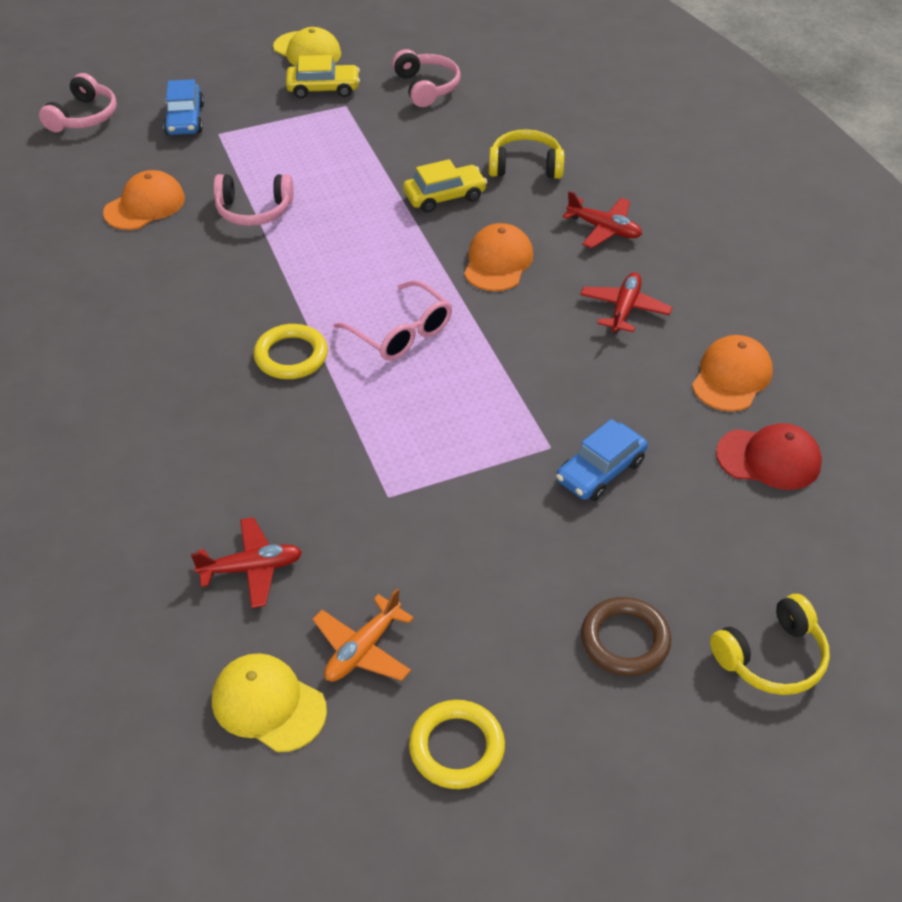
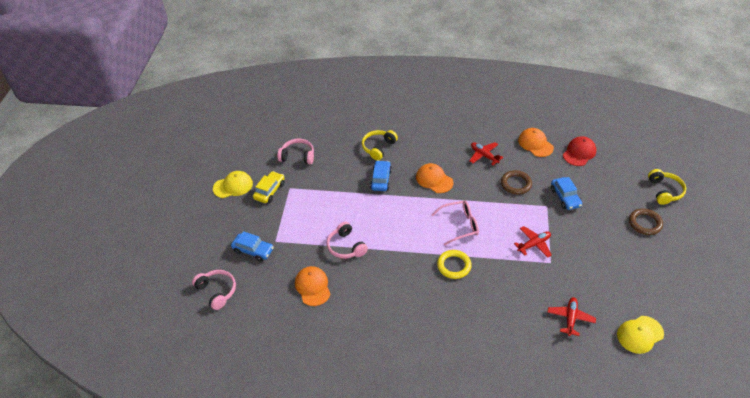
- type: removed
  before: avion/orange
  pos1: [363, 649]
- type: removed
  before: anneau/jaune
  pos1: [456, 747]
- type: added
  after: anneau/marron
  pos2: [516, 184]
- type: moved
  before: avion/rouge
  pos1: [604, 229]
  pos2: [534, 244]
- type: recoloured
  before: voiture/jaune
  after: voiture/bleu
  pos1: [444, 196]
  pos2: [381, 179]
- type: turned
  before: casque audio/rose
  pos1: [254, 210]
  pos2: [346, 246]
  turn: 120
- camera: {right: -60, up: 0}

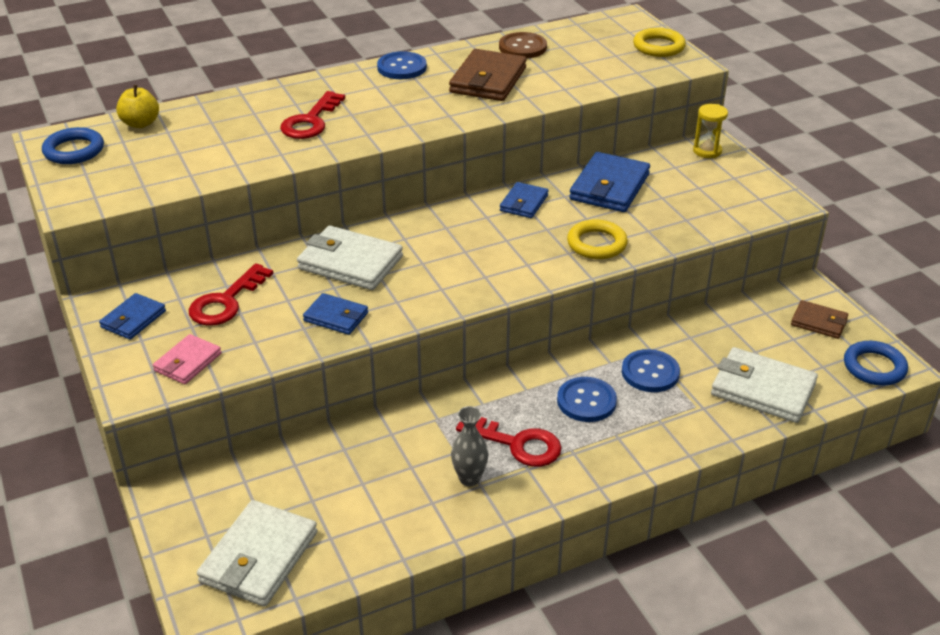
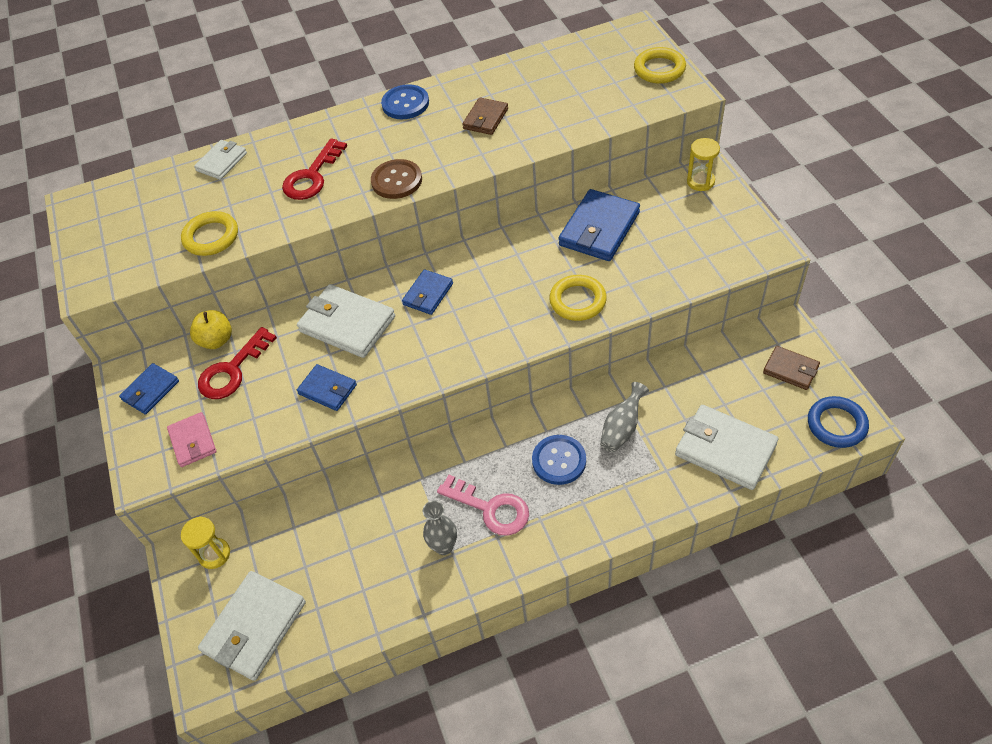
- type: removed
  before: anneau/bleu
  pos1: [74, 150]
- type: added
  after: anneau/jaune
  pos2: [211, 237]
- type: added
  after: sablier/jaune
  pos2: [214, 554]
- type: added
  after: portefeuille/blanc
  pos2: [222, 162]
- type: moved
  before: pomme/jaune
  pos1: [140, 123]
  pos2: [216, 340]
- type: moved
  before: bouton/marron
  pos1: [522, 47]
  pos2: [397, 180]
- type: moved
  before: portefeuille/bleu
  pos1: [524, 203]
  pos2: [428, 294]
- type: replaced
  before: bouton/bleu
  after: vase/gris
  pos1: [650, 372]
  pos2: [622, 428]
- type: recoloured
  before: clé/rouge
  after: clé/rose
  pos1: [517, 444]
  pos2: [490, 508]
- type: turned
  before: portefeuille/rose
  pos1: [188, 362]
  pos2: [193, 441]
  turn: -60
- type: resized
  before: portefeuille/marron
  pos1: [488, 80]
  pos2: [485, 119]
  scale: 0.58
- camera: {right: 10, up: 15}

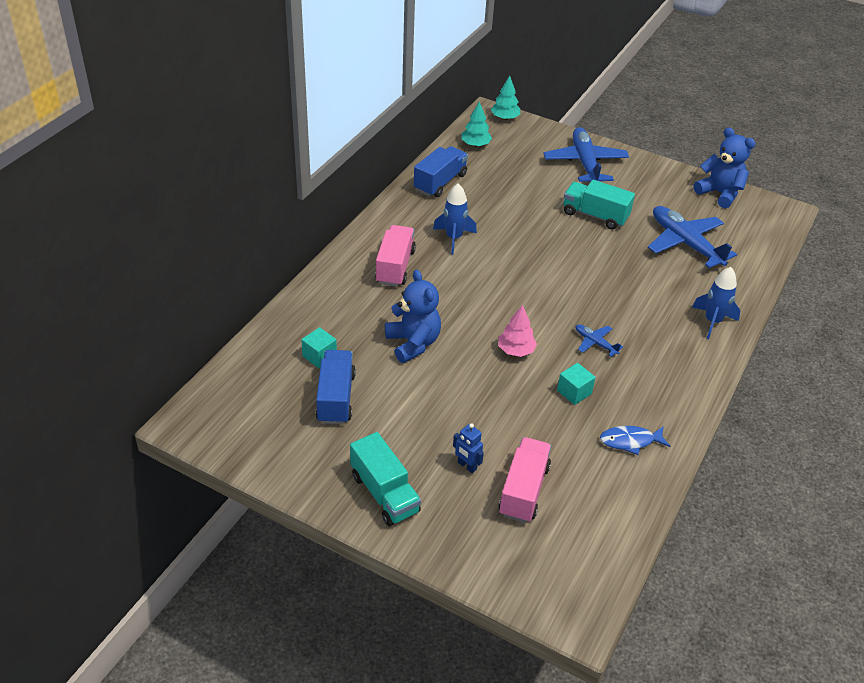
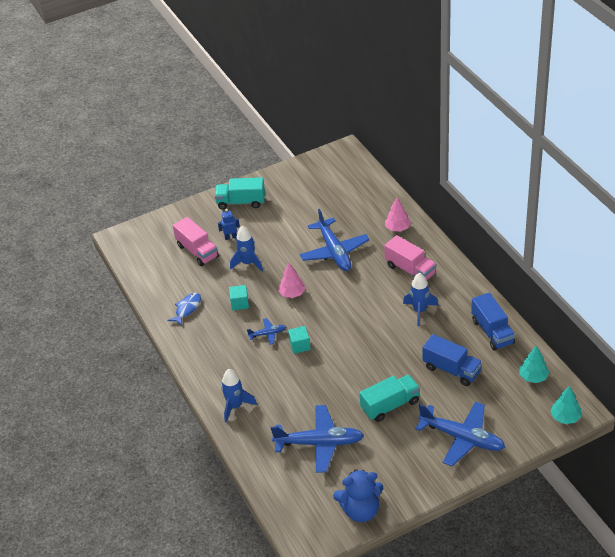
- type: added
  after: fusée/bleu
  pos2: [248, 263]
- type: added
  after: arbre/rose
  pos2: [397, 228]
- type: moved
  before: cube/turquoise
  pos1: [319, 356]
  pos2: [300, 345]
- type: moved
  before: camion/bleu
  pos1: [336, 398]
  pos2: [451, 370]
- type: replaced
  before: ours en peluche/bleu
  after: avion/bleu
  pos1: [413, 343]
  pos2: [334, 251]
- camera: {right: 130, up: 0}

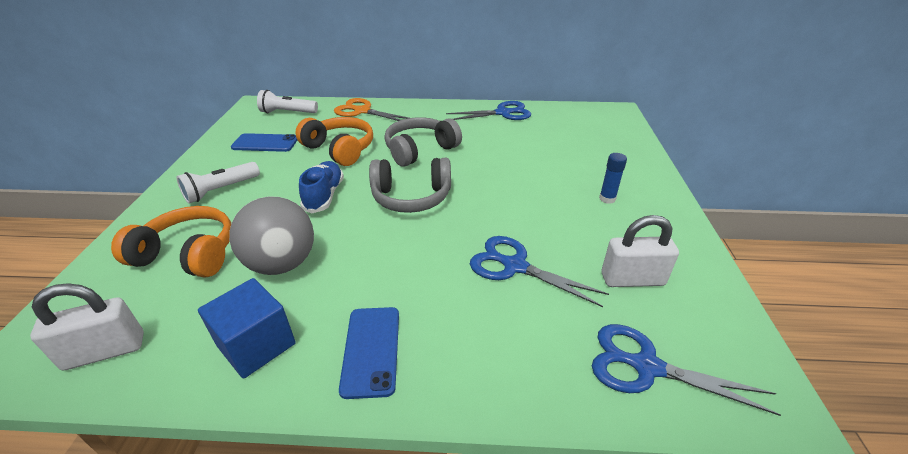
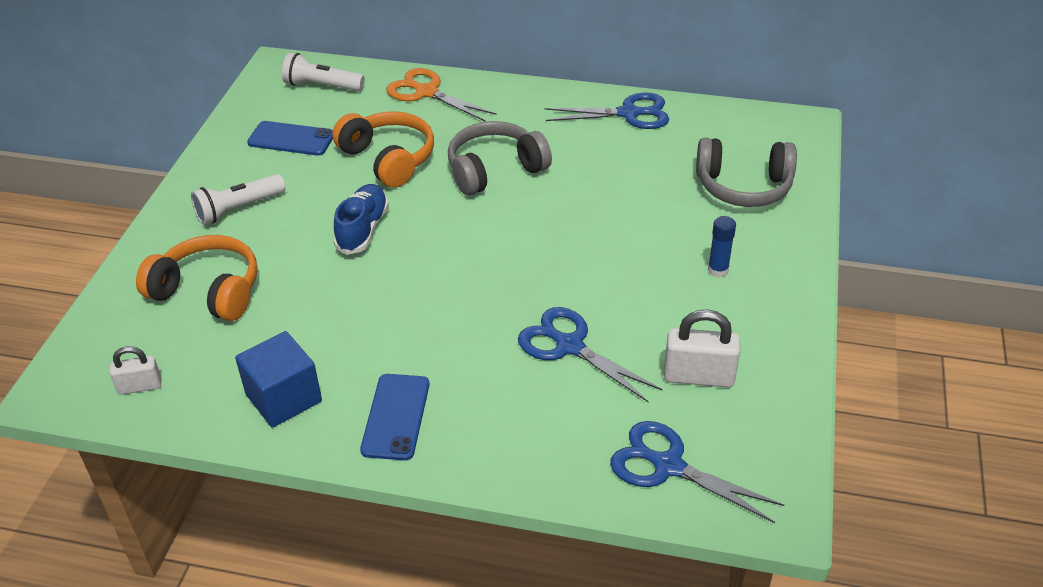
- type: removed
  before: balle/gris
  pos1: [282, 264]
- type: moved
  before: casque audio/gris
  pos1: [411, 197]
  pos2: [743, 186]
- type: resized
  before: cadenas/blanc
  pos1: [105, 351]
  pos2: [140, 386]
  scale: 0.62
- camera: {right: 10, up: 5}

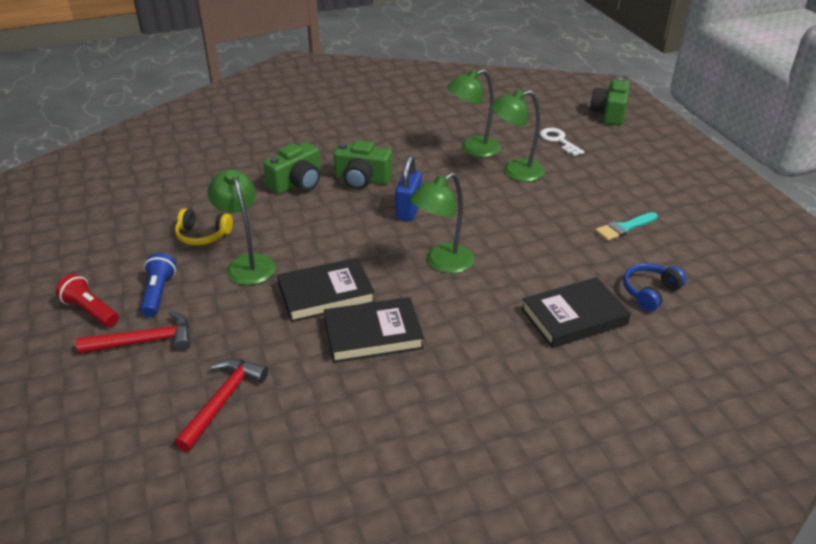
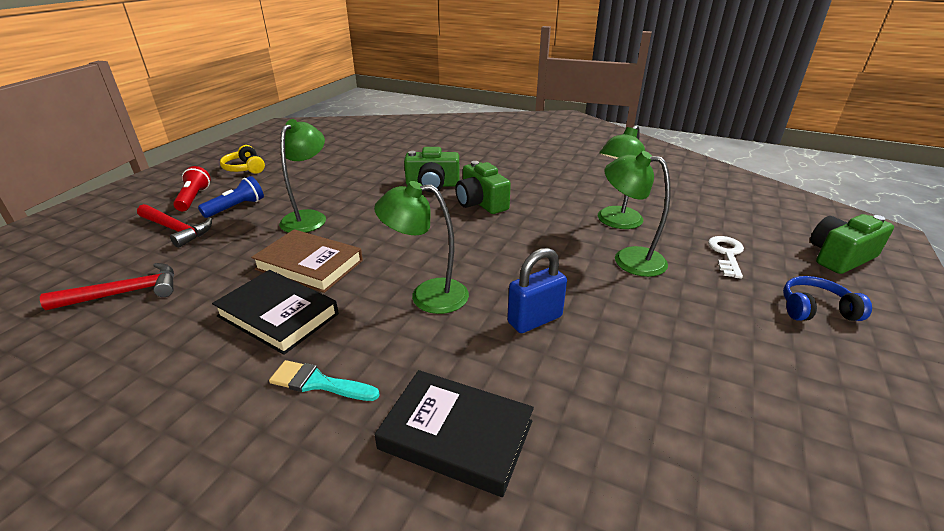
- type: moved
  before: casque audio/jaune
  pos1: [203, 235]
  pos2: [245, 168]
- type: moved
  before: cadenas/bleu
  pos1: [408, 210]
  pos2: [534, 319]
- type: moved
  before: pinceau/turquoise
  pos1: [624, 228]
  pos2: [318, 383]
- type: moved
  before: casque audio/bleu
  pos1: [650, 292]
  pos2: [815, 309]
- type: recoloured
  before: livre/noir
  after: livre/marron
  pos1: [326, 294]
  pos2: [309, 265]
- type: turned
  before: lampe/vert
  pos1: [472, 149]
  pos2: [615, 222]
  turn: -75
- camera: {right: 45, up: -5}

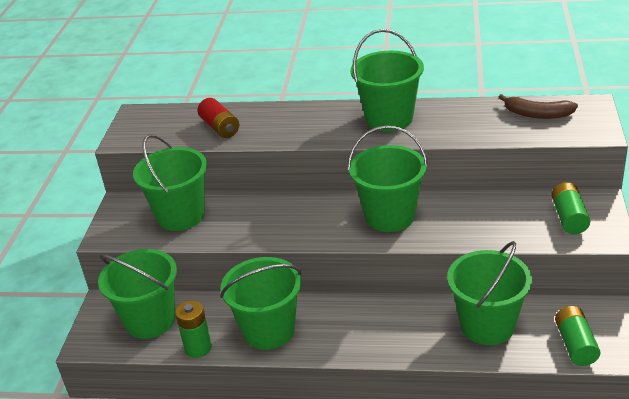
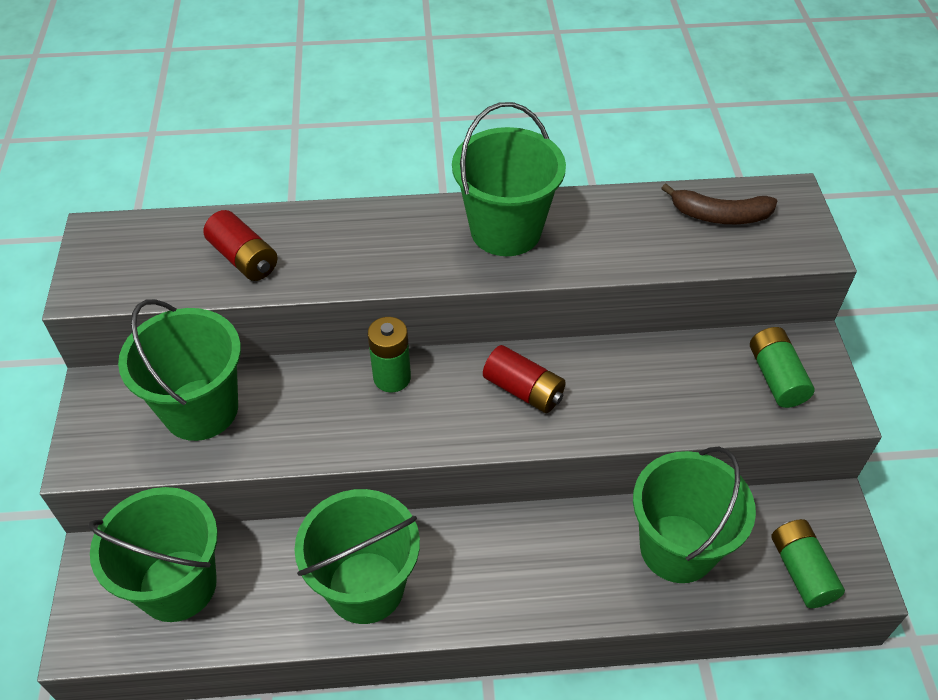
- type: moved
  before: pile/vert
  pos1: [198, 348]
  pos2: [392, 377]
- type: replaced
  before: seau/vert
  after: pile/rouge
  pos1: [390, 216]
  pos2: [523, 390]
- camera: {right: -15, up: 15}

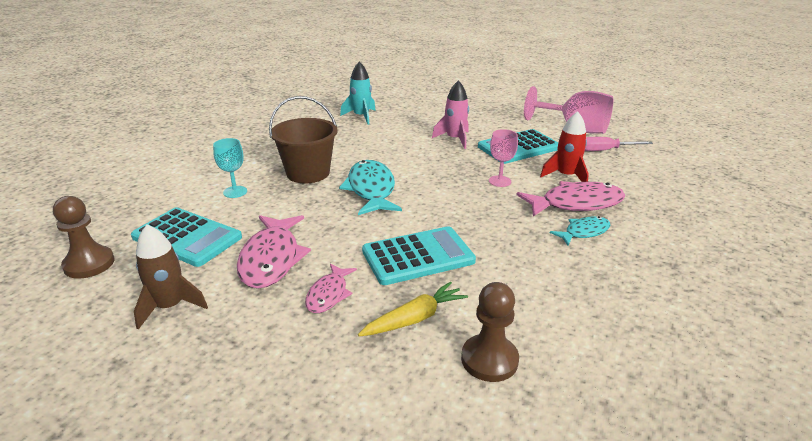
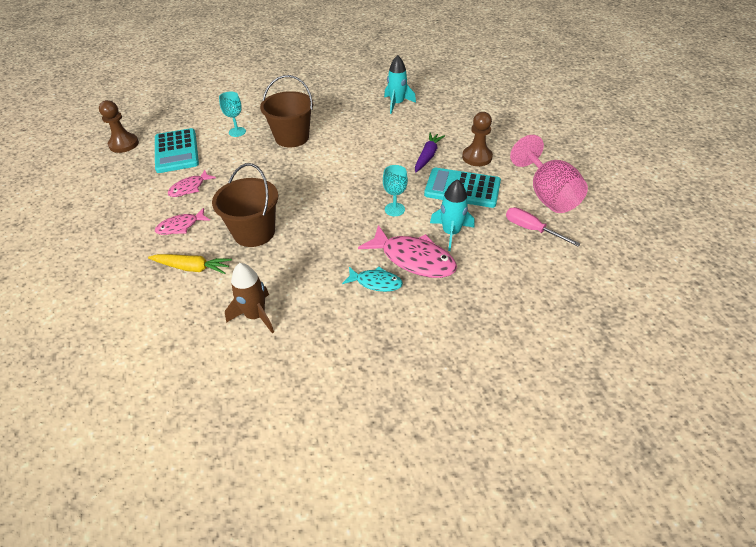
- type: removed
  before: poisson/turquoise
  pos1: [371, 189]
- type: moved
  before: fusée/marron
  pos1: [170, 306]
  pos2: [255, 315]
- type: moved
  before: pion/marron
  pos1: [489, 360]
  pos2: [477, 157]
- type: replaced
  before: calculatrice/turquoise
  after: seau/marron
  pos1: [418, 256]
  pos2: [254, 232]
- type: replaced
  before: fusée/rose
  after: carotte/violet
  pos1: [454, 139]
  pos2: [427, 156]
- type: recoloured
  before: verre à pied/rose
  after: verre à pied/turquoise
  pos1: [500, 181]
  pos2: [394, 209]
- type: recoloured
  before: fusée/rouge
  after: fusée/turquoise
  pos1: [566, 176]
  pos2: [451, 233]
- type: resized
  before: poisson/rose
  pos1: [271, 259]
  pos2: [189, 188]
  scale: 0.57
- camera: {right: 45, up: 15}

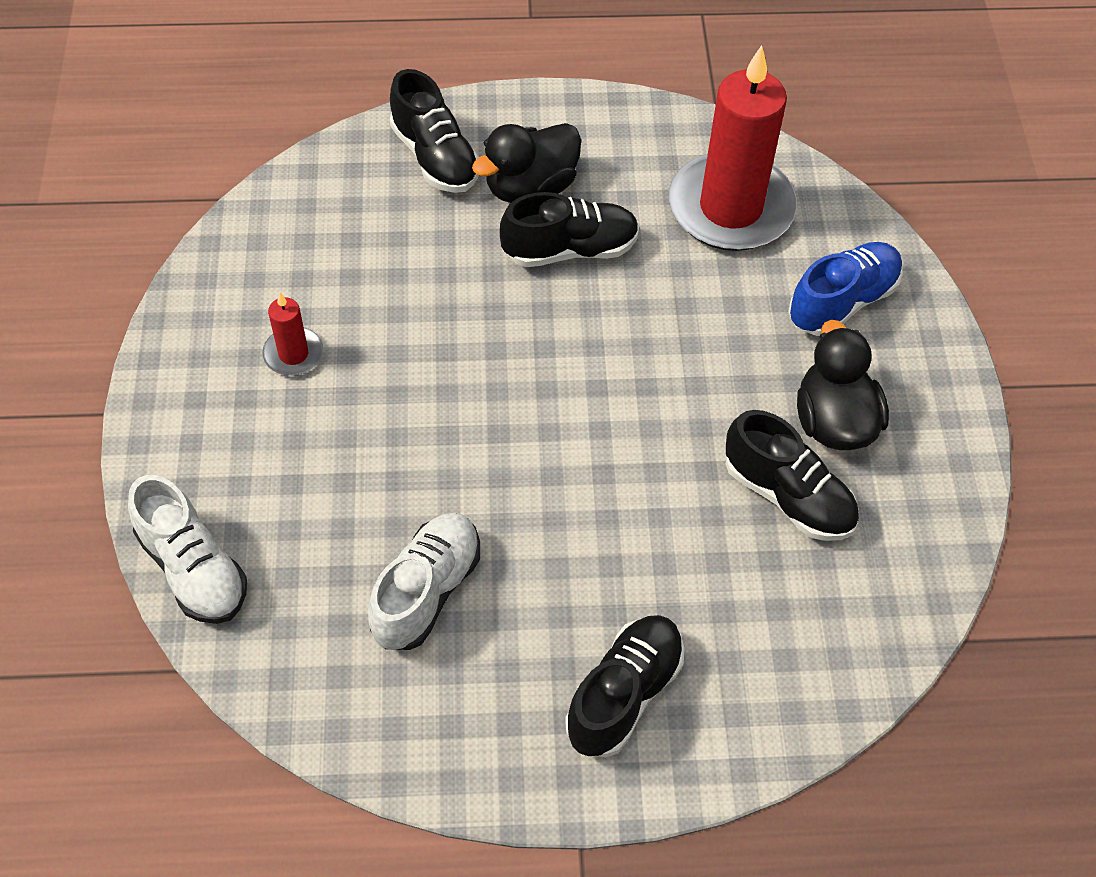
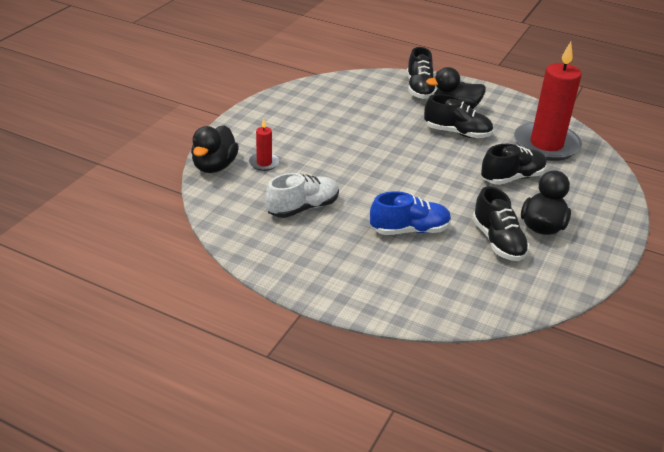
- type: moved
  before: bougie/rouge
  pos1: [293, 354]
  pos2: [264, 163]
- type: moved
  before: chaussure/noir
  pos1: [624, 694]
  pos2: [512, 178]
- type: moved
  before: chaussure/bleu
  pos1: [842, 302]
  pos2: [409, 230]
- type: replaced
  before: chaussure/blanc
  after: canard/noir
  pos1: [193, 569]
  pos2: [214, 166]
- camera: {right: 30, up: -20}

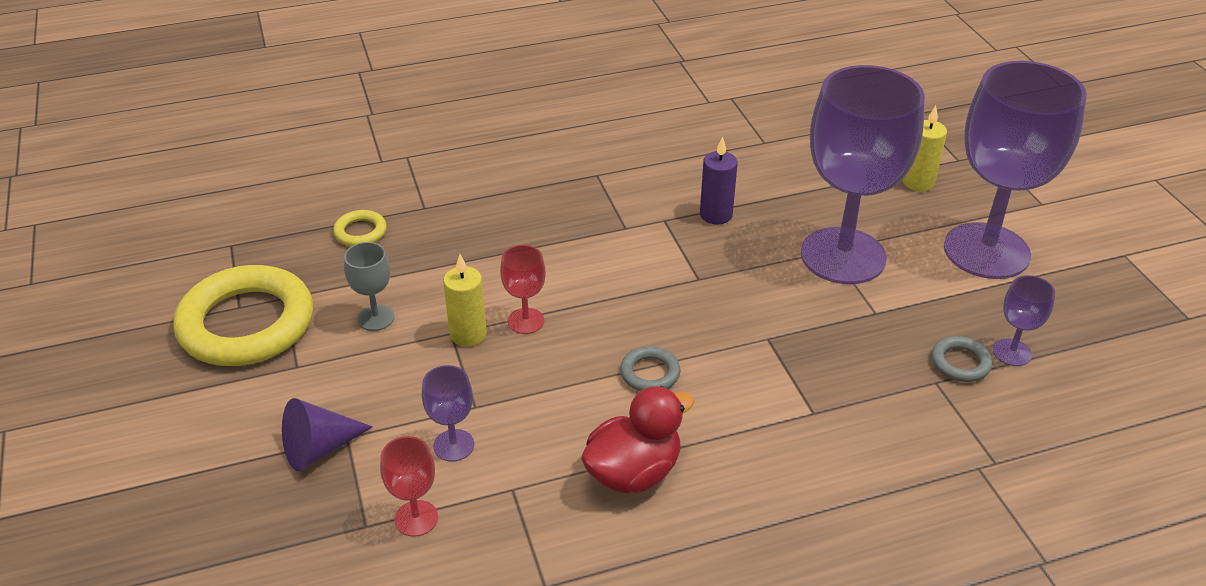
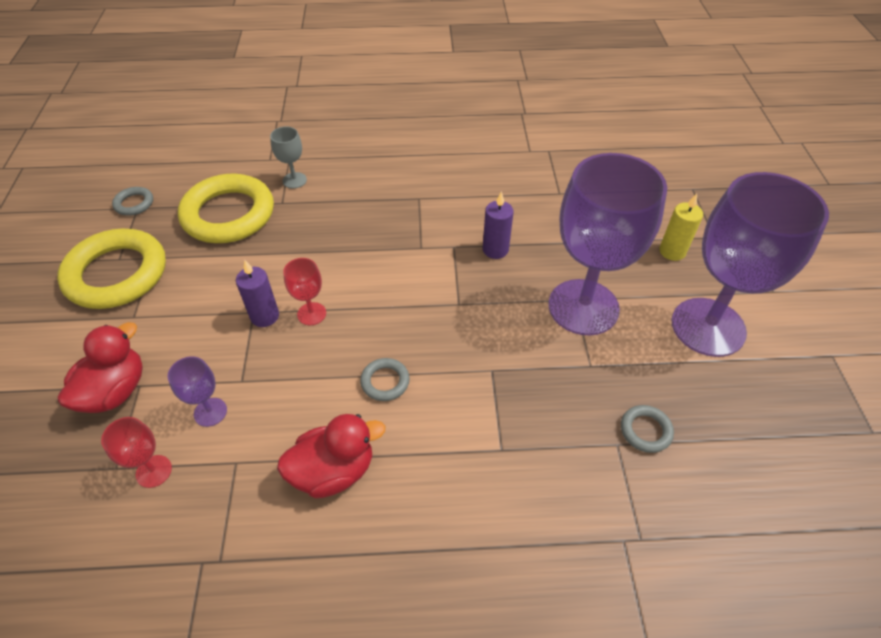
- type: removed
  before: verre à pied/violet
  pos1: [1012, 352]
- type: added
  after: anneau/gris
  pos2: [134, 204]
- type: moved
  before: verre à pied/gris
  pos1: [376, 318]
  pos2: [294, 180]
- type: replaced
  before: cône/violet
  after: canard/rouge
  pos1: [319, 449]
  pos2: [115, 391]
- type: recoloured
  before: bougie/jaune
  after: bougie/violet
  pos1: [468, 334]
  pos2: [265, 316]
- type: resized
  before: anneau/jaune
  pos1: [360, 232]
  pos2: [228, 214]
  scale: 2.35
- camera: {right: 15, up: 10}

